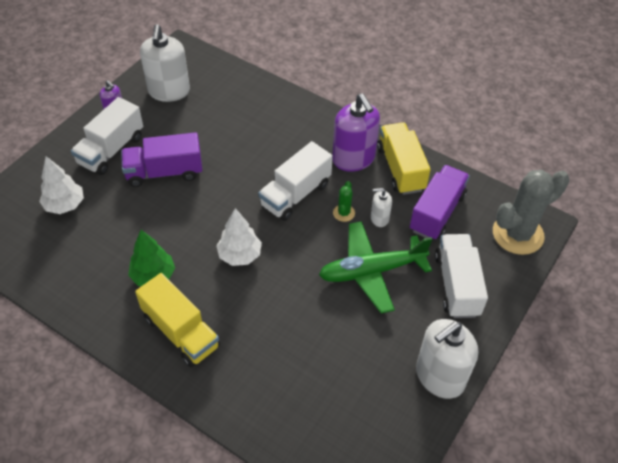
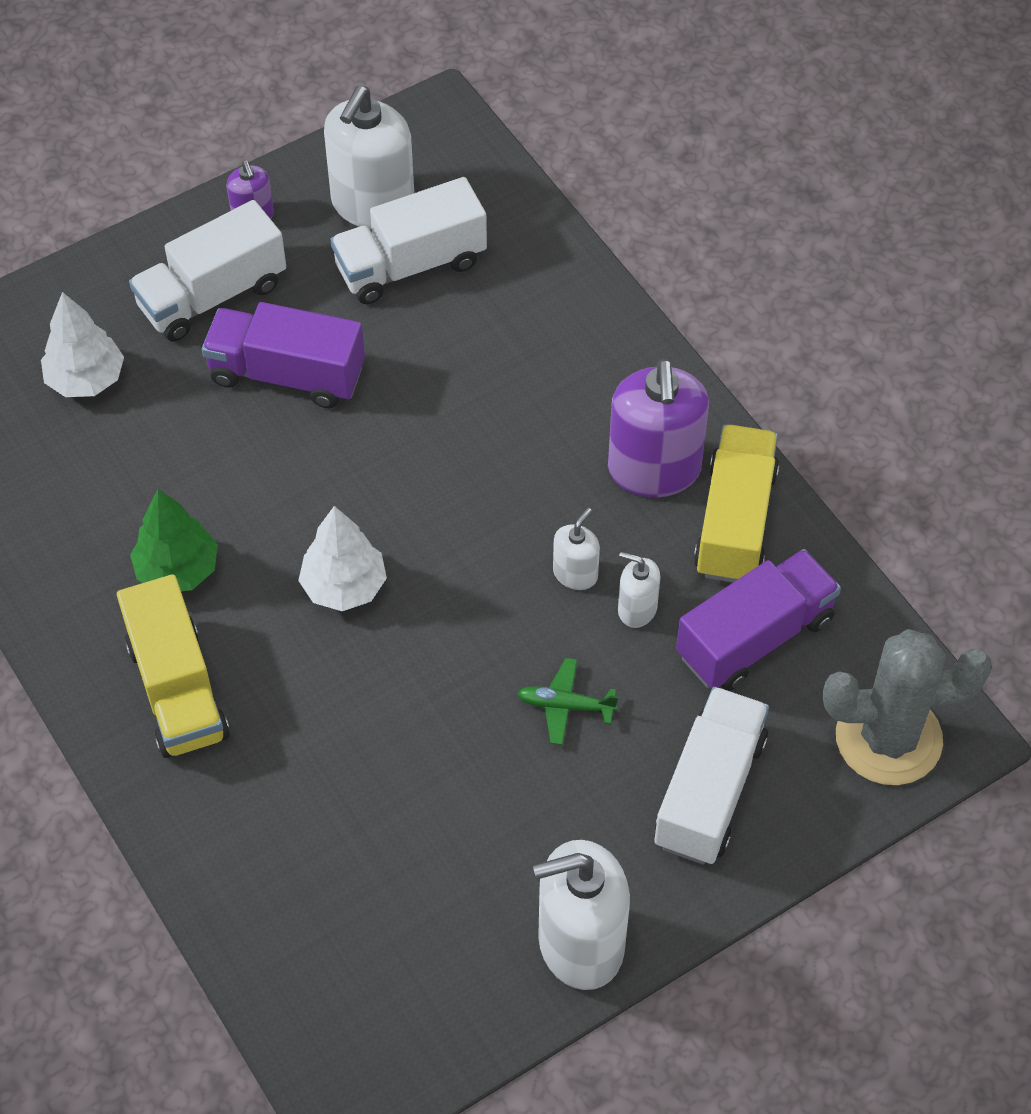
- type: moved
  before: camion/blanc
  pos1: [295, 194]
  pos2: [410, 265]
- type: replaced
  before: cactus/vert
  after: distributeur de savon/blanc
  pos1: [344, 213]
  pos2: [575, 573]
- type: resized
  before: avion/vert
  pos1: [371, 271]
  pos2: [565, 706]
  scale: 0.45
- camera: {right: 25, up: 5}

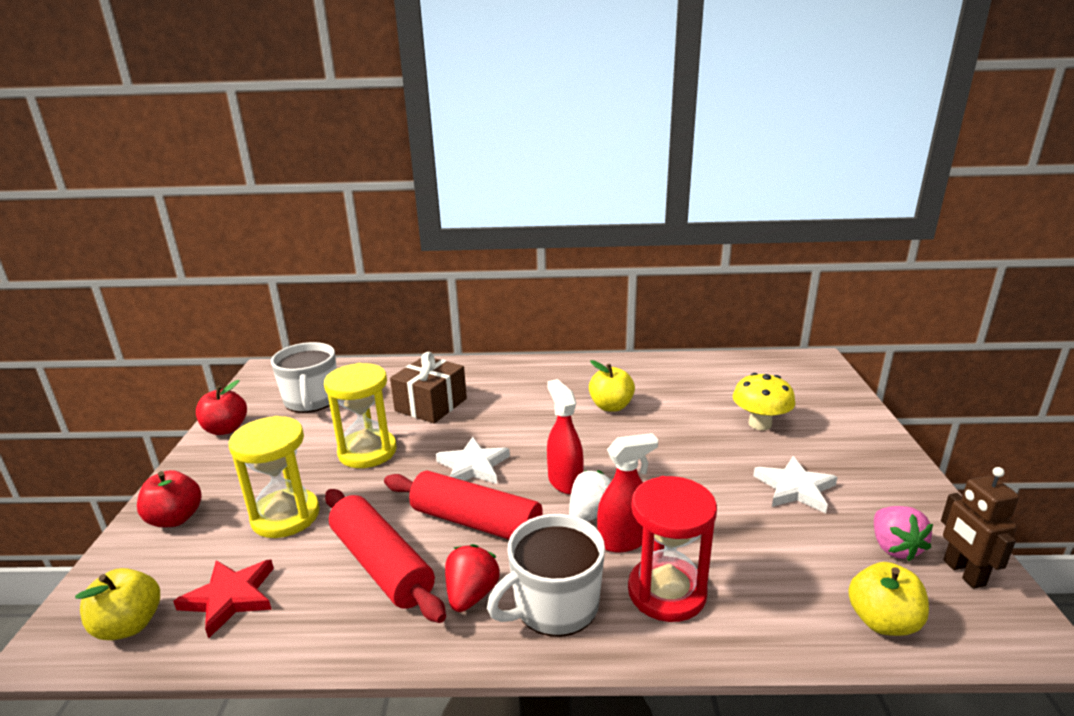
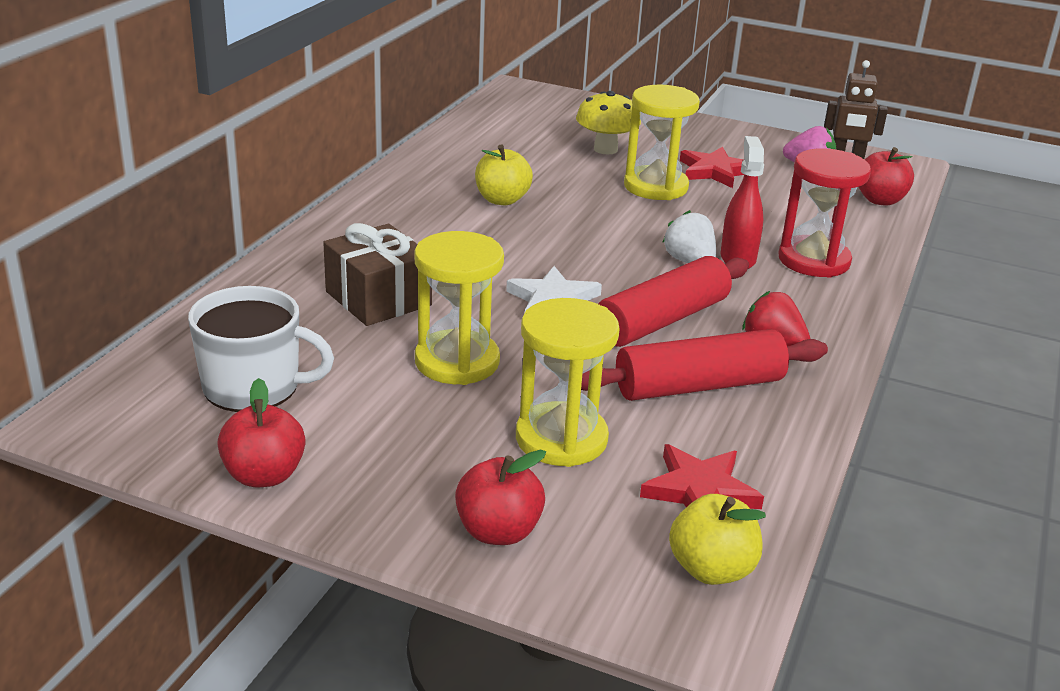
- type: removed
  before: tasse/blanc
  pos1: [554, 605]
- type: removed
  before: vaporisateur/rouge
  pos1: [564, 481]
- type: added
  after: sablier/jaune
  pos2: [655, 187]
- type: recoloured
  before: étoile/blanc
  after: étoile/rouge
  pos1: [795, 488]
  pos2: [714, 171]
- type: recoloured
  before: pomme/jaune
  after: pomme/rouge
  pos1: [882, 621]
  pos2: [880, 200]
- camera: {right: -70, up: 5}

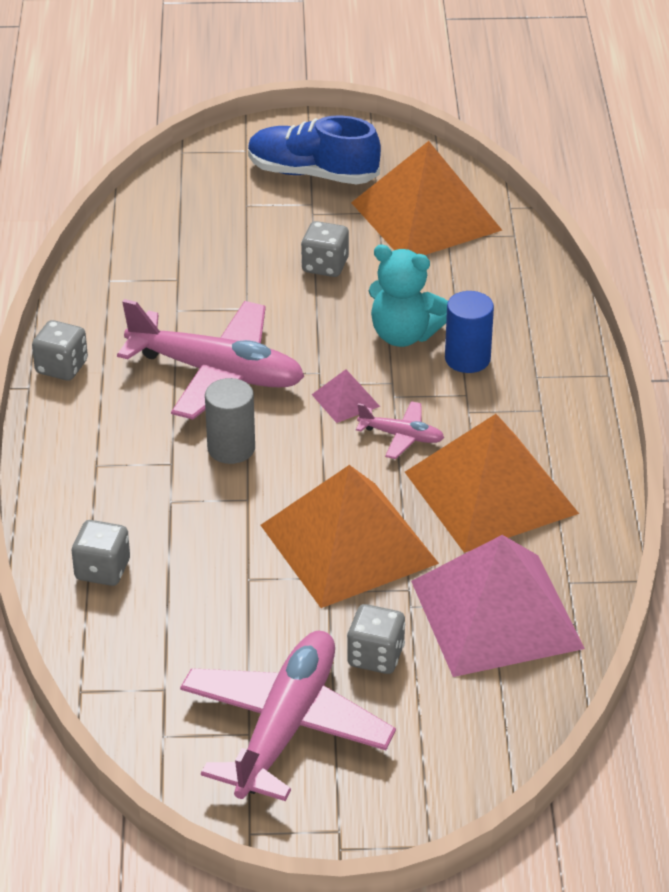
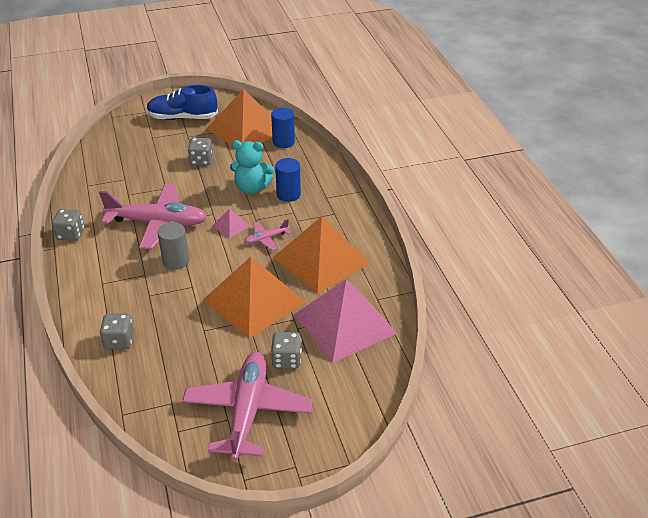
- type: added
  after: cylindre/bleu
  pos2: [283, 142]
- type: turned
  before: avion/rose
  pos1: [401, 436]
  pos2: [266, 239]
  turn: 150
- camera: {right: -15, up: 0}

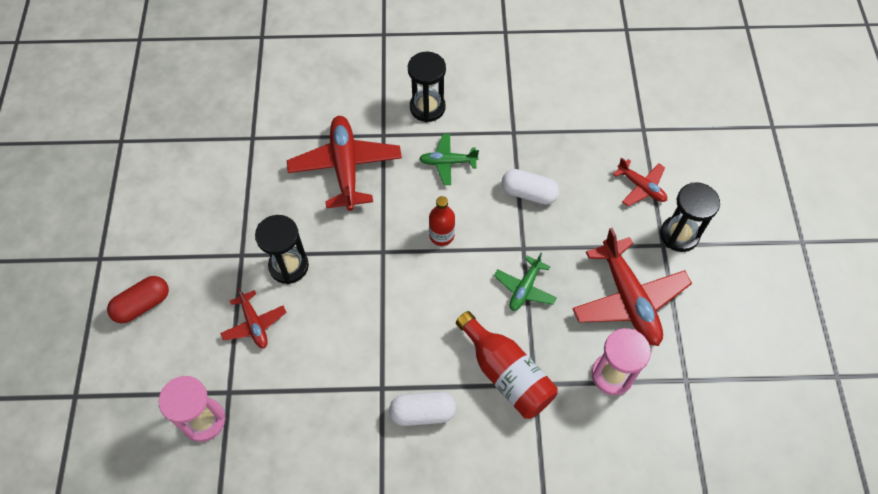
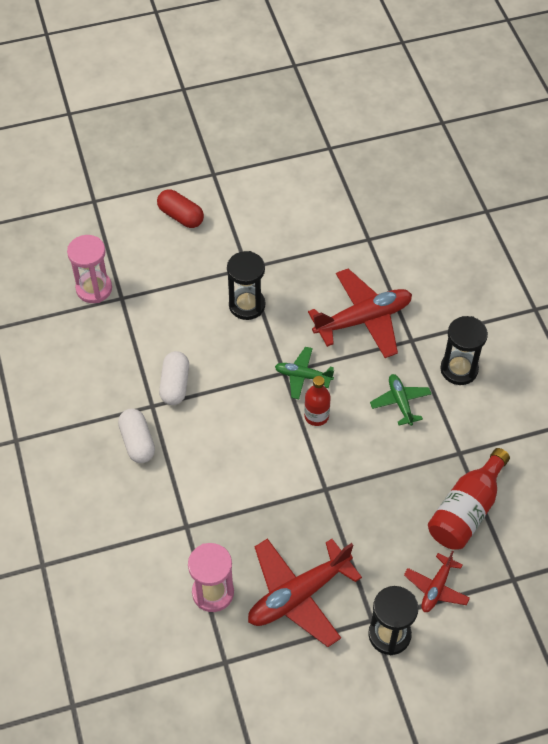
- type: removed
  before: avion/rouge
  pos1: [254, 324]
- type: moved
  before: bouteille/rouge
  pos1: [506, 374]
  pos2: [466, 510]
- type: moved
  before: avion/vert
  pos1: [524, 288]
  pos2: [303, 376]
- type: moved
  before: gélule/blanc
  pos1: [528, 193]
  pos2: [175, 385]
- camera: {right: 75, up: -5}

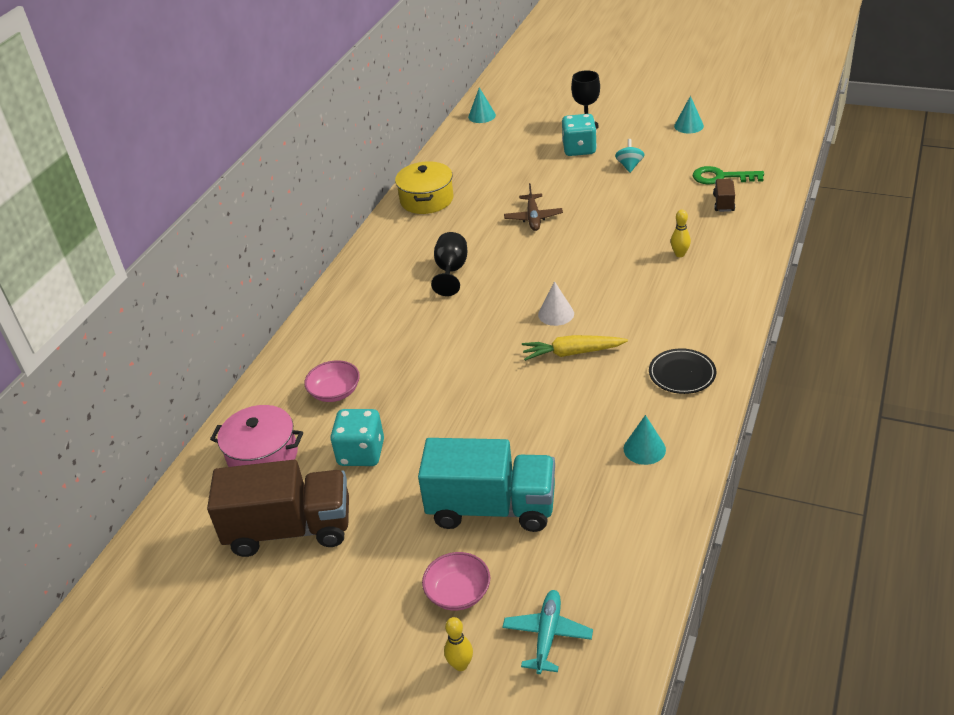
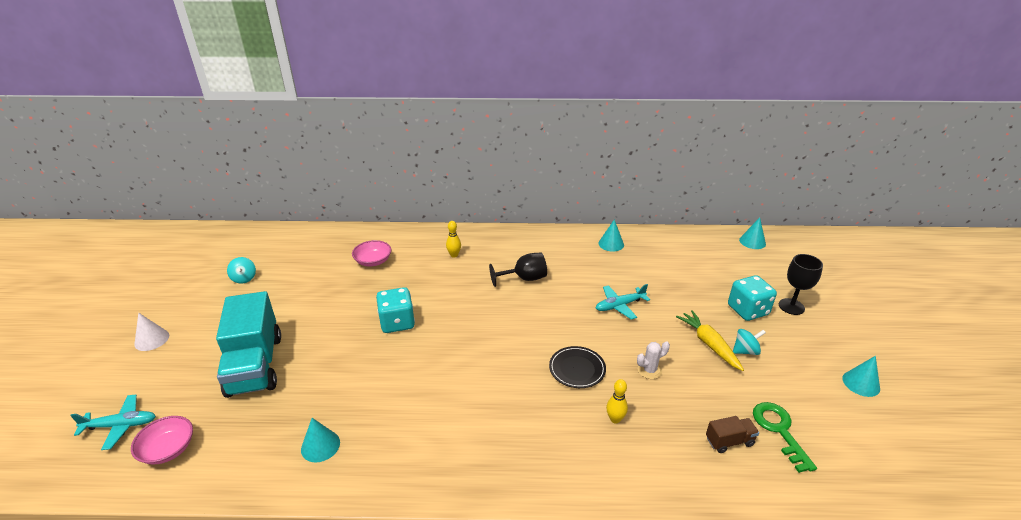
- type: removed
  before: marmite/rose
  pos1: [263, 456]
- type: added
  after: cactus/blanc
  pos2: [649, 370]
- type: moved
  before: dé/turquoise
  pos1: [361, 453]
  pos2: [397, 322]
- type: moved
  before: bol/rose
  pos1: [458, 593]
  pos2: [168, 449]
- type: moved
  before: quille/jaune
  pos1: [460, 665]
  pos2: [454, 255]
- type: moved
  before: carotte/jaune
  pos1: [572, 353]
  pos2: [709, 344]
- type: moved
  before: cône/blanc
  pos1: [556, 314]
  pos2: [152, 339]
- type: moved
  before: assiette/noir
  pos1: [682, 374]
  pos2: [577, 369]
- type: replaced
  before: camion/marron
  after: toupie/turquoise
  pos1: [290, 529]
  pos2: [244, 278]
- type: replaced
  before: marmite/jaune
  after: cône/turquoise
  pos1: [427, 200]
  pos2: [611, 244]
- type: recoloured
  before: avion/marron
  after: avion/turquoise
  pos1: [533, 218]
  pos2: [619, 306]
- camera: {right: 65, up: -5}

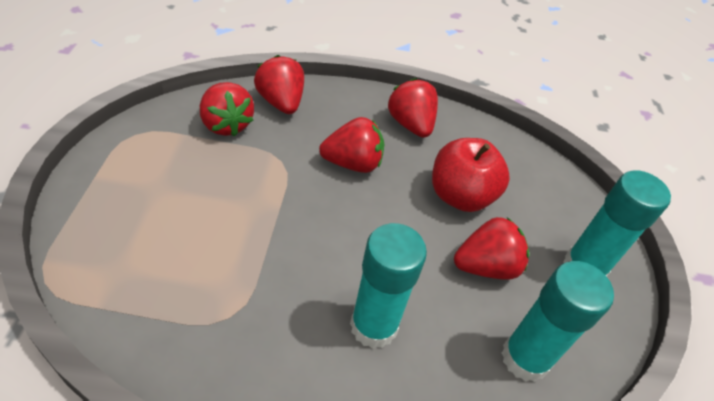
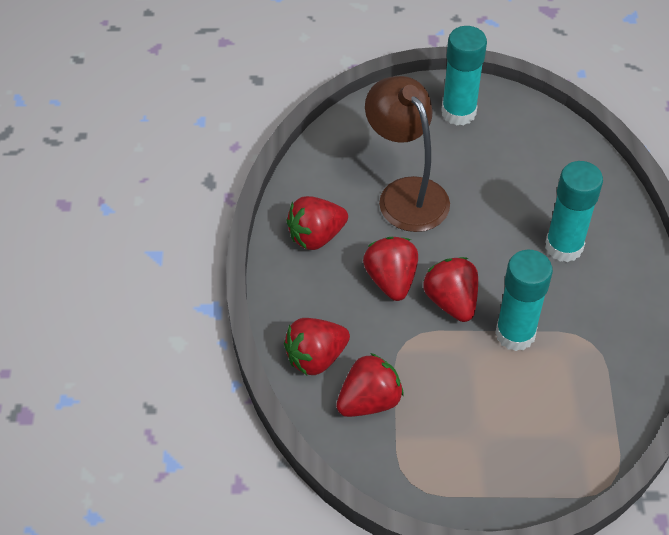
- type: moved
  before: fraise/rouge
  pos1: [486, 266]
  pos2: [451, 301]
- type: moved
  before: bâton de colle/turquoise
  pos1: [525, 358]
  pos2: [515, 334]
- type: replaced
  before: pomme/rouge
  after: lampe/marron
  pos1: [460, 196]
  pos2: [406, 193]
- camera: {right: -90, up: 5}

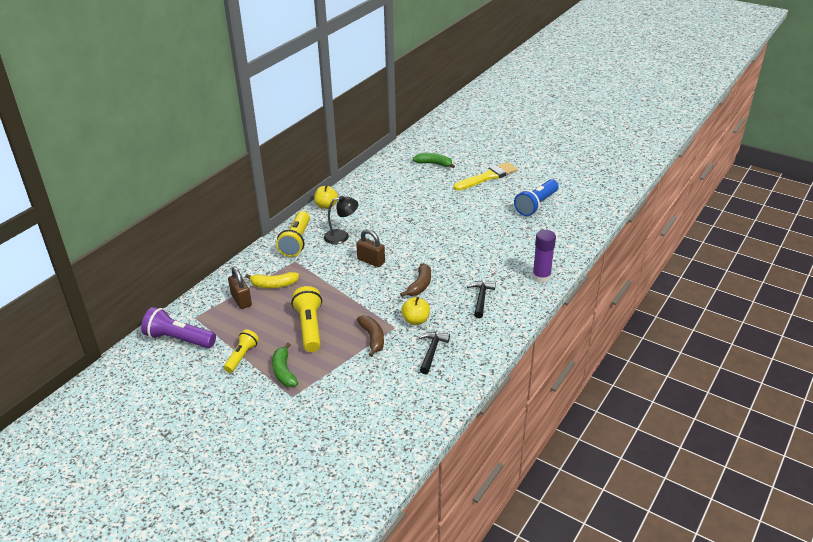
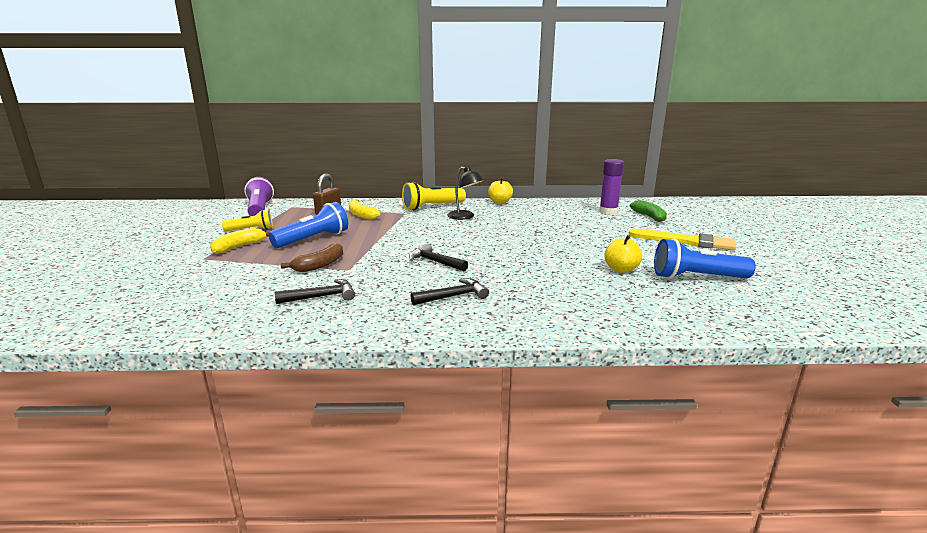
- type: removed
  before: cadenas/marron
  pos1: [371, 261]
- type: moved
  before: pomme/jaune
  pos1: [415, 320]
  pos2: [621, 269]
- type: moved
  before: bâton de colle/violet
  pos1: [541, 277]
  pos2: [608, 212]
- type: replaced
  before: banane/marron
  after: marteau/noir
  pos1: [420, 285]
  pos2: [435, 262]
- type: recoloured
  before: banane/vert
  after: banane/jaune
  pos1: [284, 371]
  pos2: [239, 247]
- type: recoloured
  before: lampe de poche/jaune
  after: lampe de poche/bleu
  pos1: [309, 327]
  pos2: [313, 239]
- camera: {right: 55, up: -15}

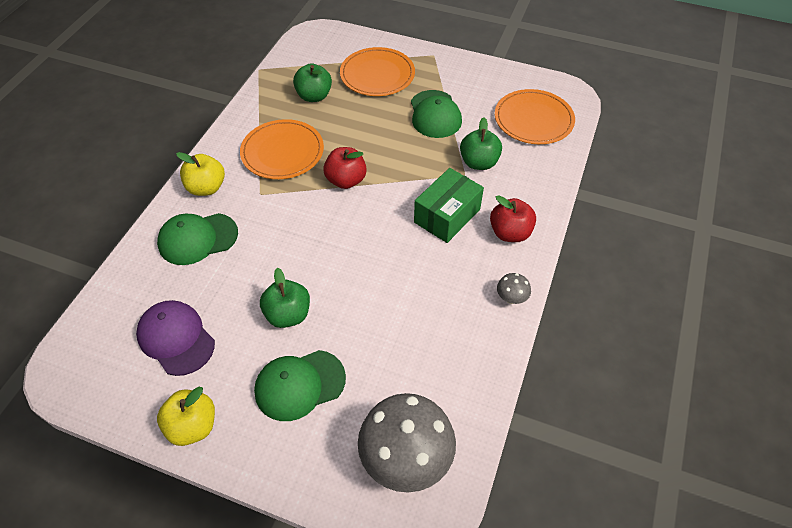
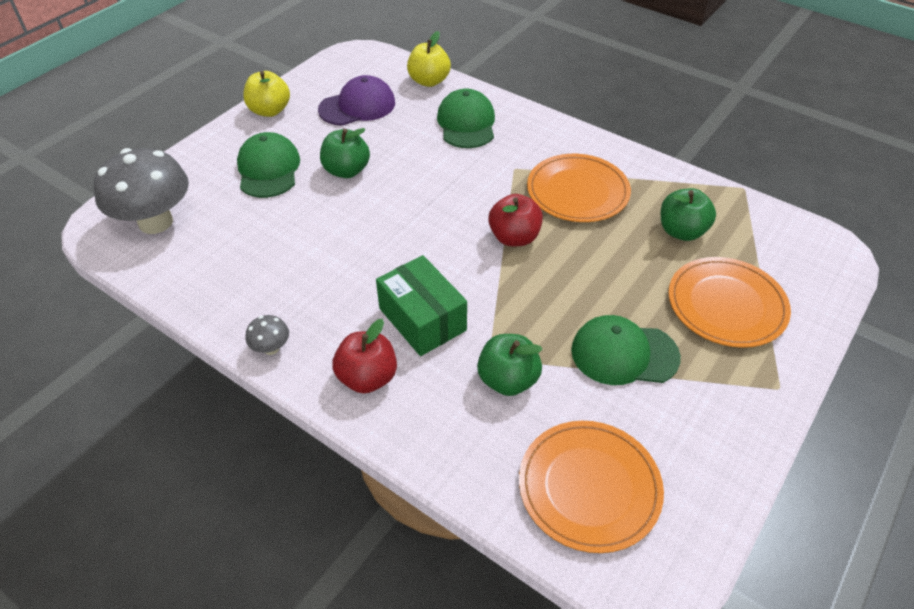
- type: moved
  before: pomme/jaune
  pos1: [206, 188]
  pos2: [429, 81]
- camera: {right: 105, up: -5}

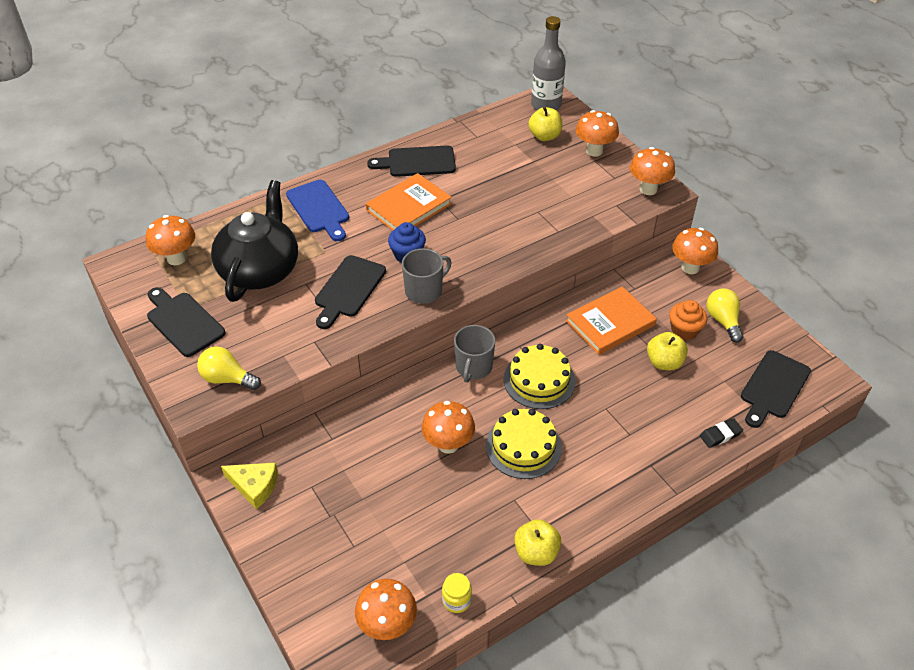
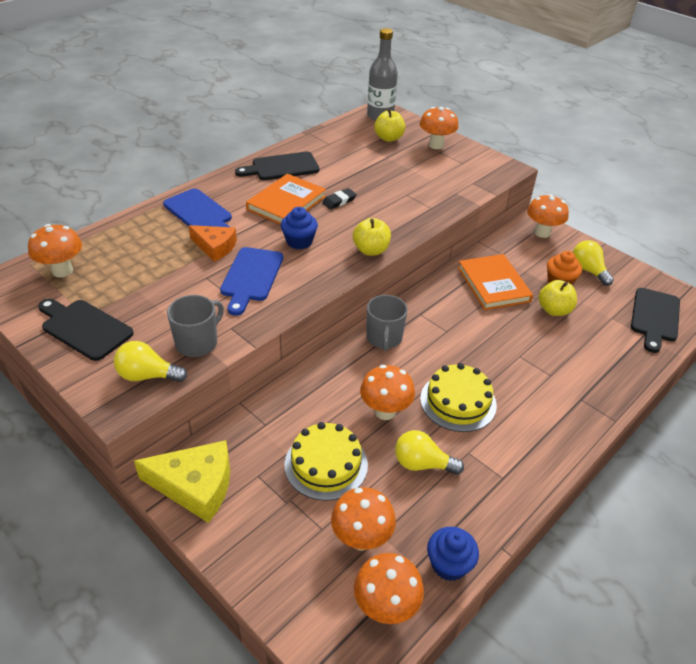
- type: removed
  before: théière/noir
  pos1: [260, 270]
- type: added
  after: fromage/orange
  pos2: [215, 247]
- type: added
  after: ampoule/jaune
  pos2: [422, 464]
- type: moved
  before: tasse/gris
  pos1: [424, 291]
  pos2: [197, 343]
- type: moved
  before: gâteau/jaune
  pos1: [539, 380]
  pos2: [326, 464]
- type: moved
  before: pomme/jaune
  pos1: [536, 552]
  pos2: [371, 250]
- type: moved
  before: champignon/orange
  pos1: [648, 189]
  pos2: [361, 539]
- type: moved
  before: gomme/noir
  pos1: [720, 435]
  pos2: [339, 201]
- type: replaced
  before: bocal/jaune
  after: muffin/bleu
  pos1: [456, 600]
  pos2: [449, 564]
- type: recoloured
  before: planche à découper/noir
  after: planche à découper/bleu
  pos1: [348, 289]
  pos2: [251, 277]
- type: turned
  before: livre/orange
  pos1: [610, 323]
  pos2: [493, 284]
  turn: -60
- type: resized
  before: fromage/jaune
  pos1: [254, 486]
  pos2: [195, 486]
  scale: 1.53
- camera: {right: -15, up: -5}

